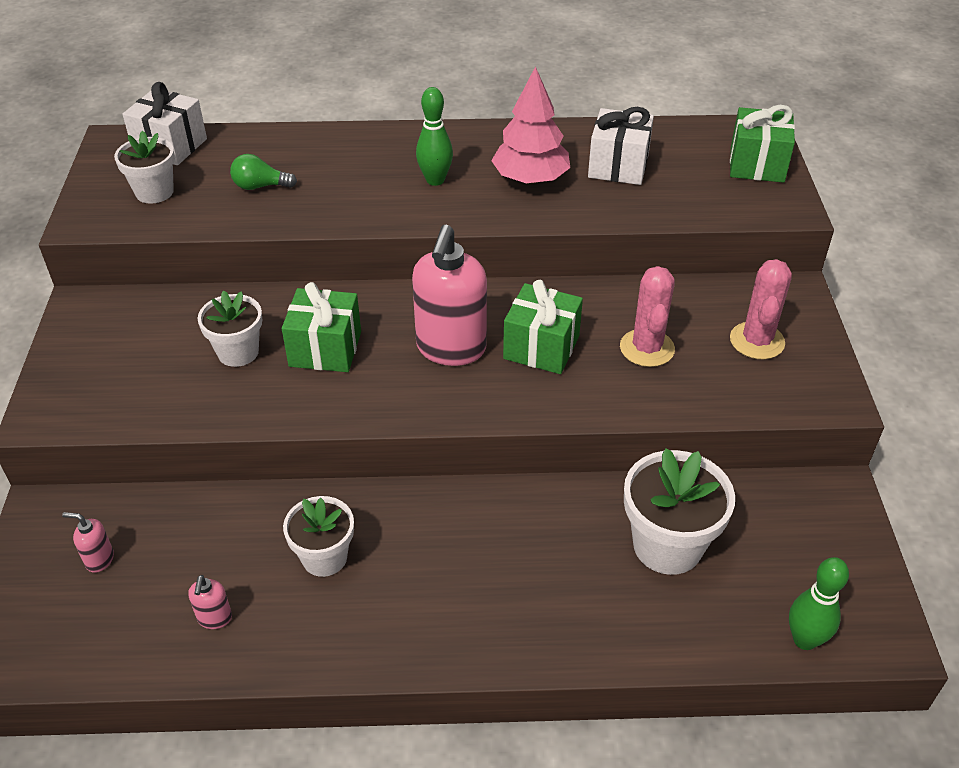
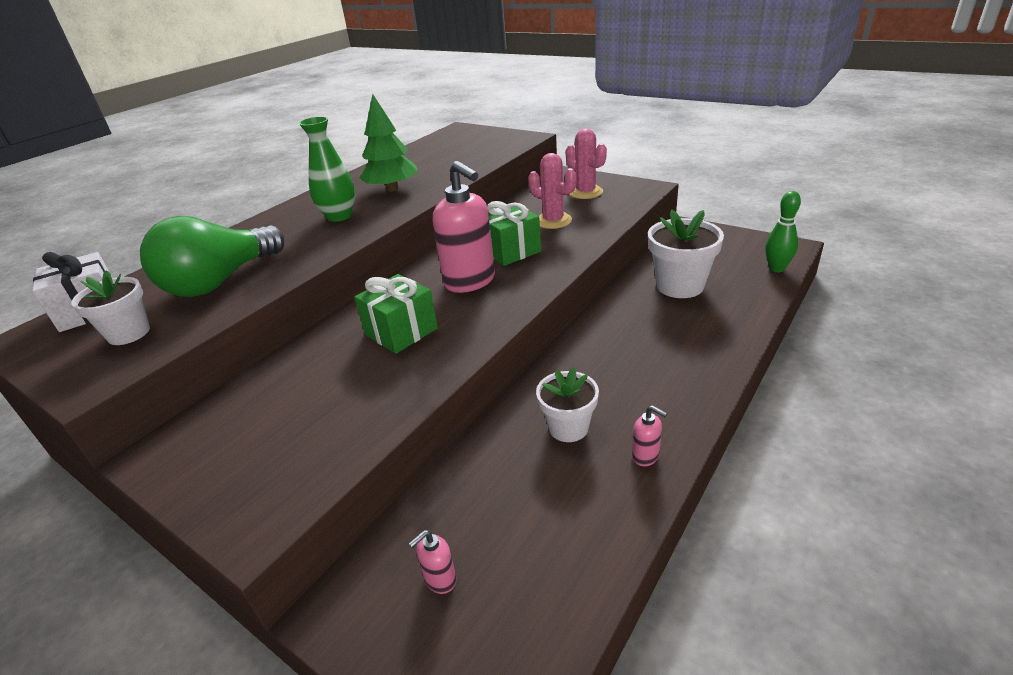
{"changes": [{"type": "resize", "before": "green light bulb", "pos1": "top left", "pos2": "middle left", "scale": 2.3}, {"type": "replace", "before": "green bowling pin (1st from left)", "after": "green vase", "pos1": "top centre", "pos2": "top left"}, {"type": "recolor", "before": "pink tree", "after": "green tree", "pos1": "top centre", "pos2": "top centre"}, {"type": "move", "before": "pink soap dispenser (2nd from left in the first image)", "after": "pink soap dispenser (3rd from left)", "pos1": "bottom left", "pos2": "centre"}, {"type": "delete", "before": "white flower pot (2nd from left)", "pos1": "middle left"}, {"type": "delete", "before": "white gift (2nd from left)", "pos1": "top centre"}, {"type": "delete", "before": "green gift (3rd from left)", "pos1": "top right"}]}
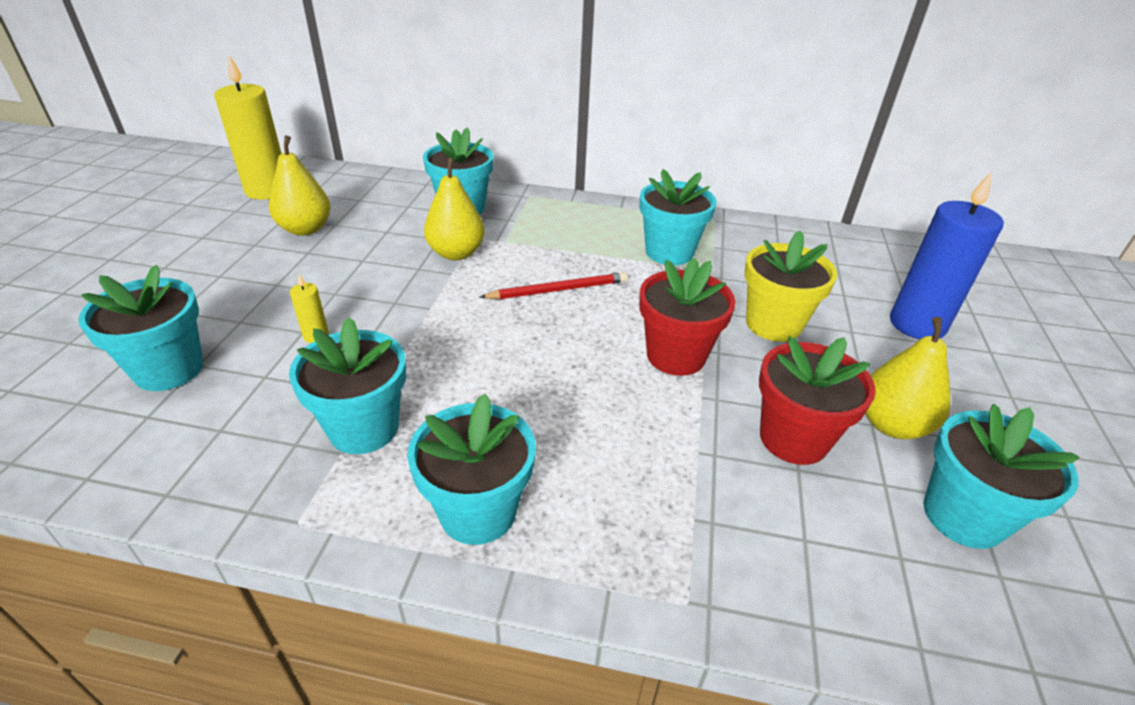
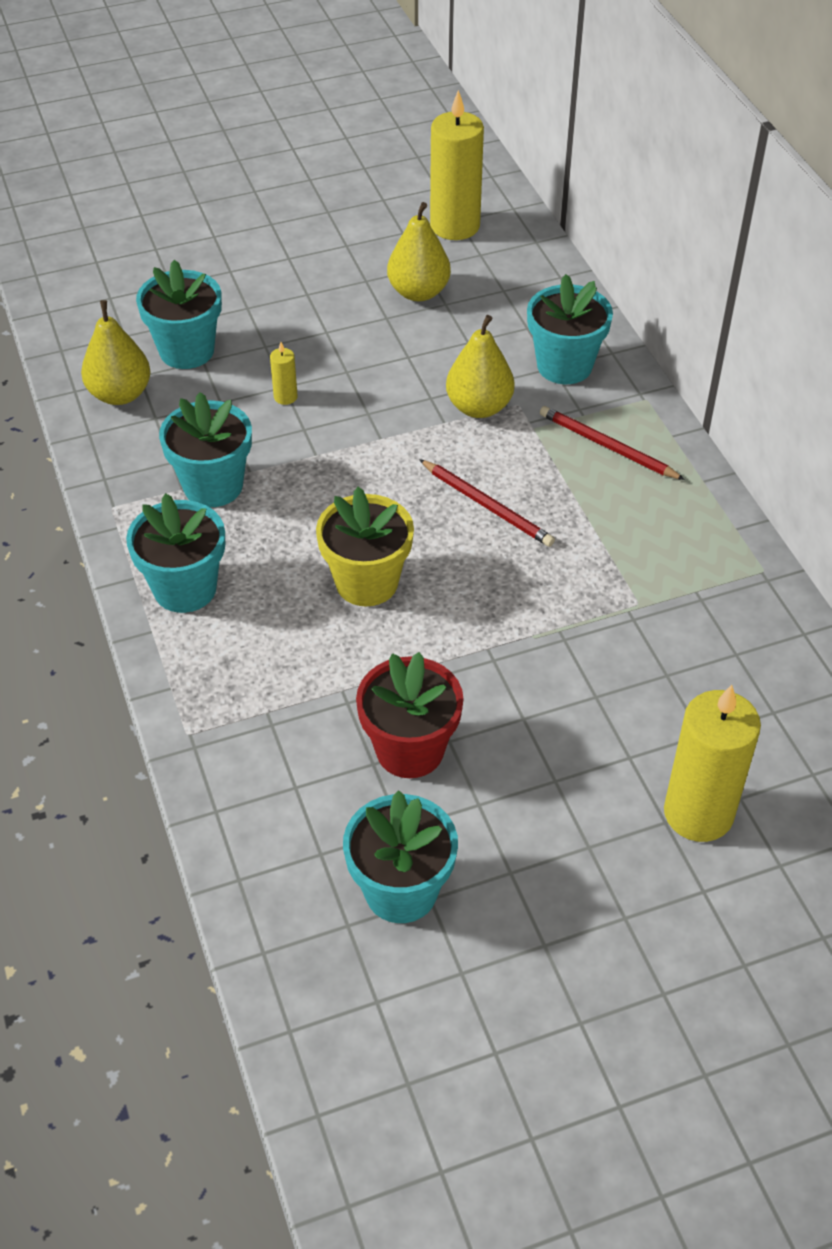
{"changes": [{"type": "move", "before": "yellow pear (3rd from left in the first image)", "after": "yellow pear (1st from left)", "pos1": "middle right", "pos2": "top left"}, {"type": "move", "before": "yellow flower pot", "pos1": "middle right", "pos2": "centre"}, {"type": "insert", "after": "red pencil (2nd from left)", "pos2": "middle right"}, {"type": "recolor", "before": "blue candle", "after": "yellow candle (3rd from left)", "pos1": "middle right", "pos2": "middle right"}, {"type": "delete", "before": "red flower pot (1st from left)", "pos1": "centre"}, {"type": "delete", "before": "turquoise flower pot (5th from left)", "pos1": "top centre"}]}
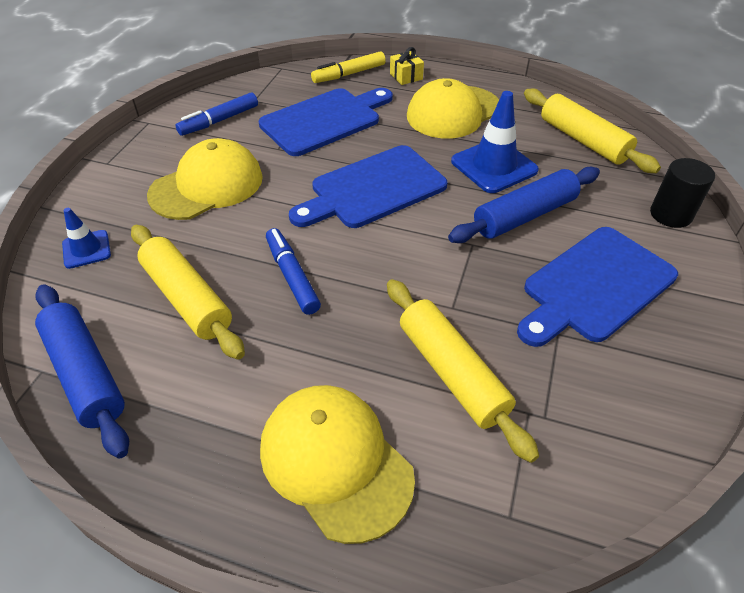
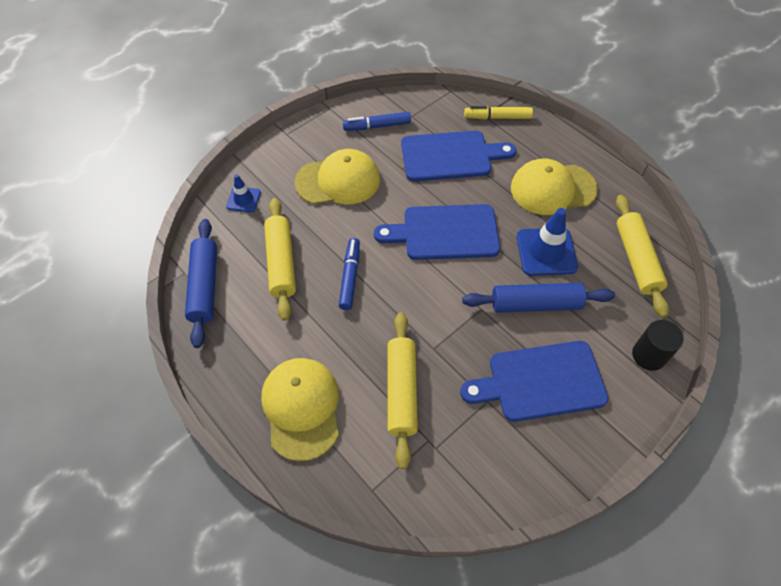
{"changes": [{"type": "delete", "before": "yellow gift", "pos1": "top centre"}]}
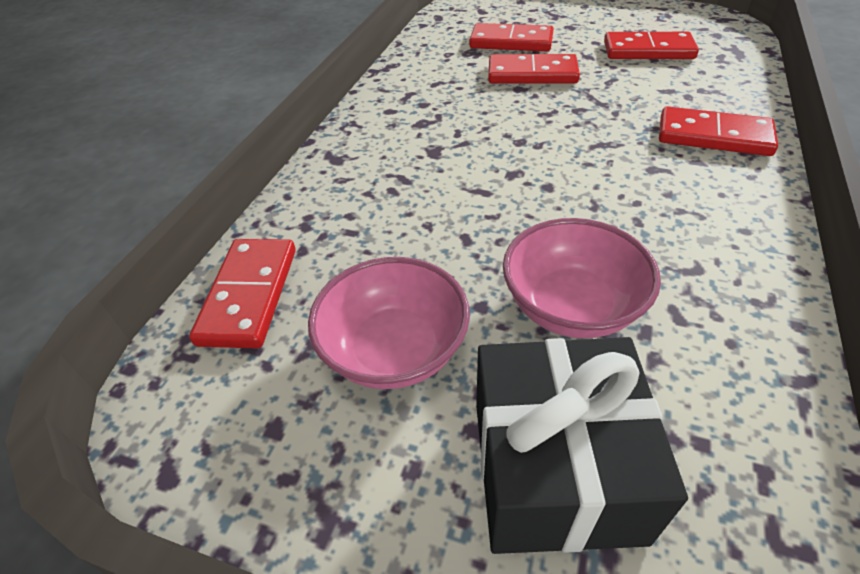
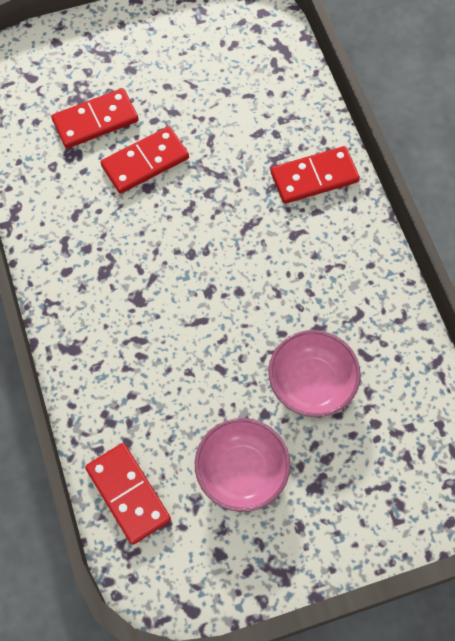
{"changes": [{"type": "delete", "before": "black gift", "pos1": "bottom right"}, {"type": "delete", "before": "red domino (4th from left)", "pos1": "top right"}]}
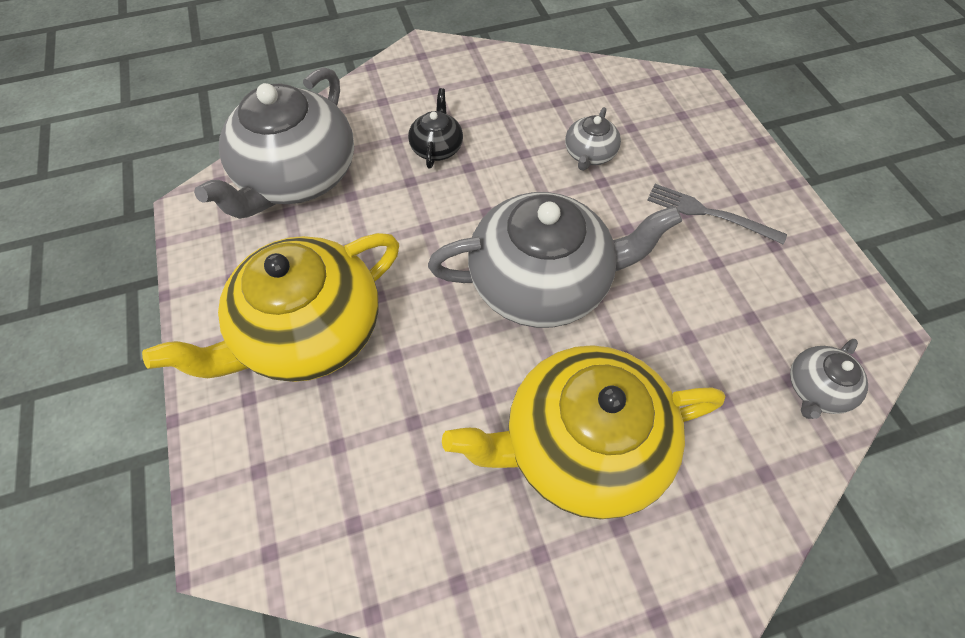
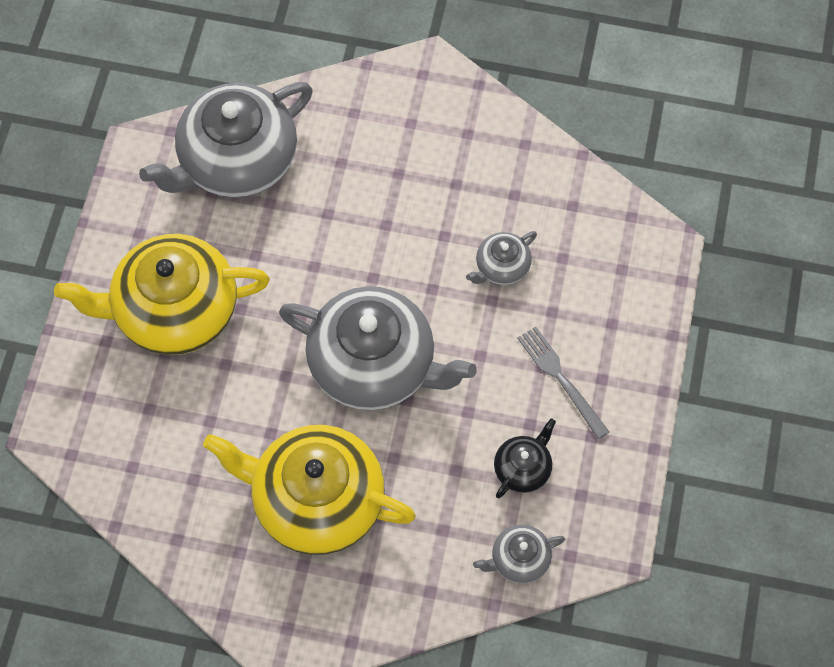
{"changes": [{"type": "move", "before": "black teapot", "pos1": "top centre", "pos2": "bottom centre"}]}
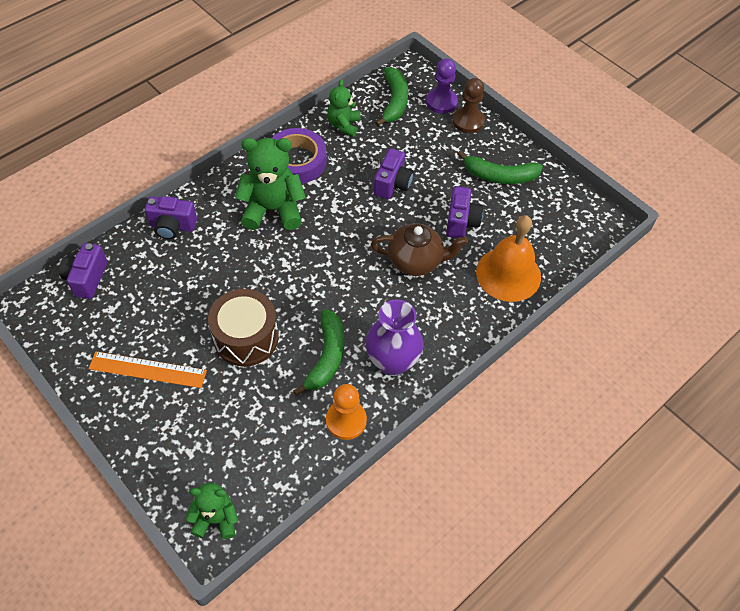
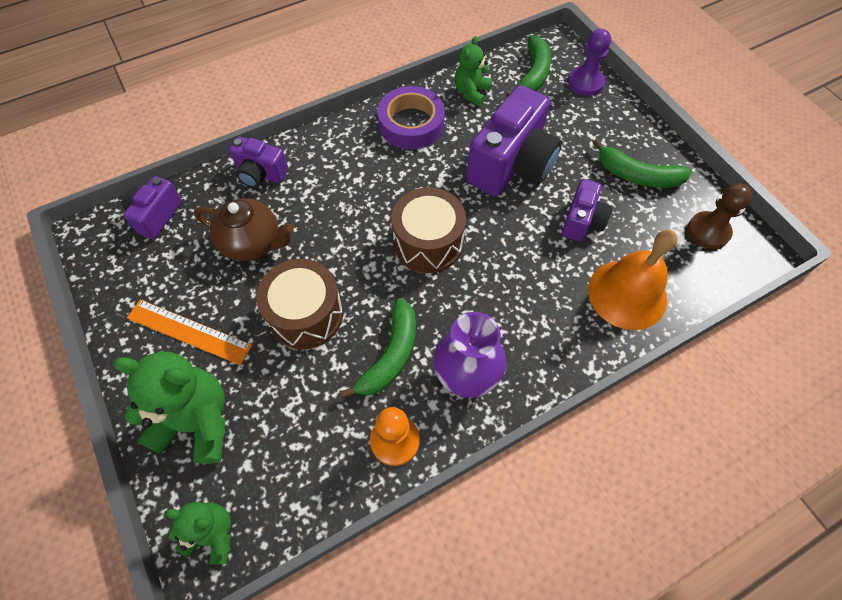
{"changes": [{"type": "move", "before": "green teddy bear (2nd from left in the first image)", "after": "green teddy bear (1st from left)", "pos1": "top centre", "pos2": "bottom left"}, {"type": "move", "before": "brown teapot", "pos1": "centre", "pos2": "middle left"}, {"type": "insert", "after": "brown drum (2nd from left)", "pos2": "centre"}, {"type": "resize", "before": "purple camera (3rd from left)", "pos1": "top centre", "pos2": "top centre", "scale": 1.86}, {"type": "move", "before": "brown pawn", "pos1": "top centre", "pos2": "middle right"}]}
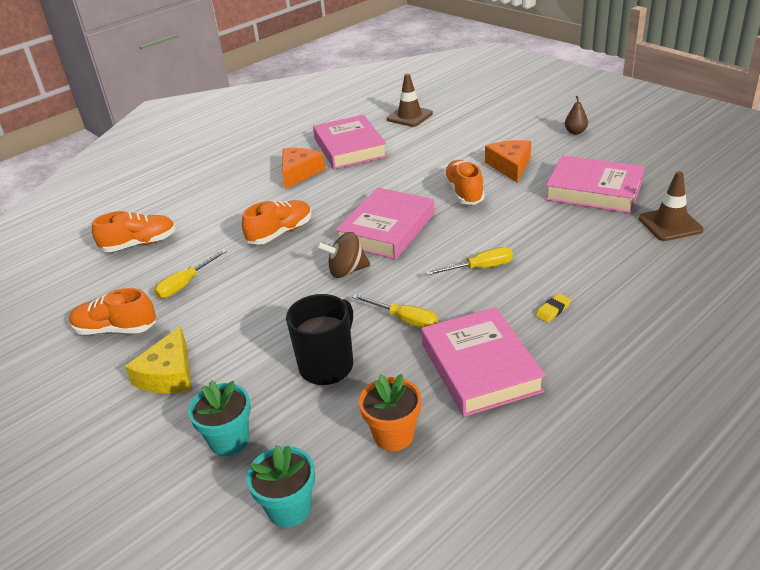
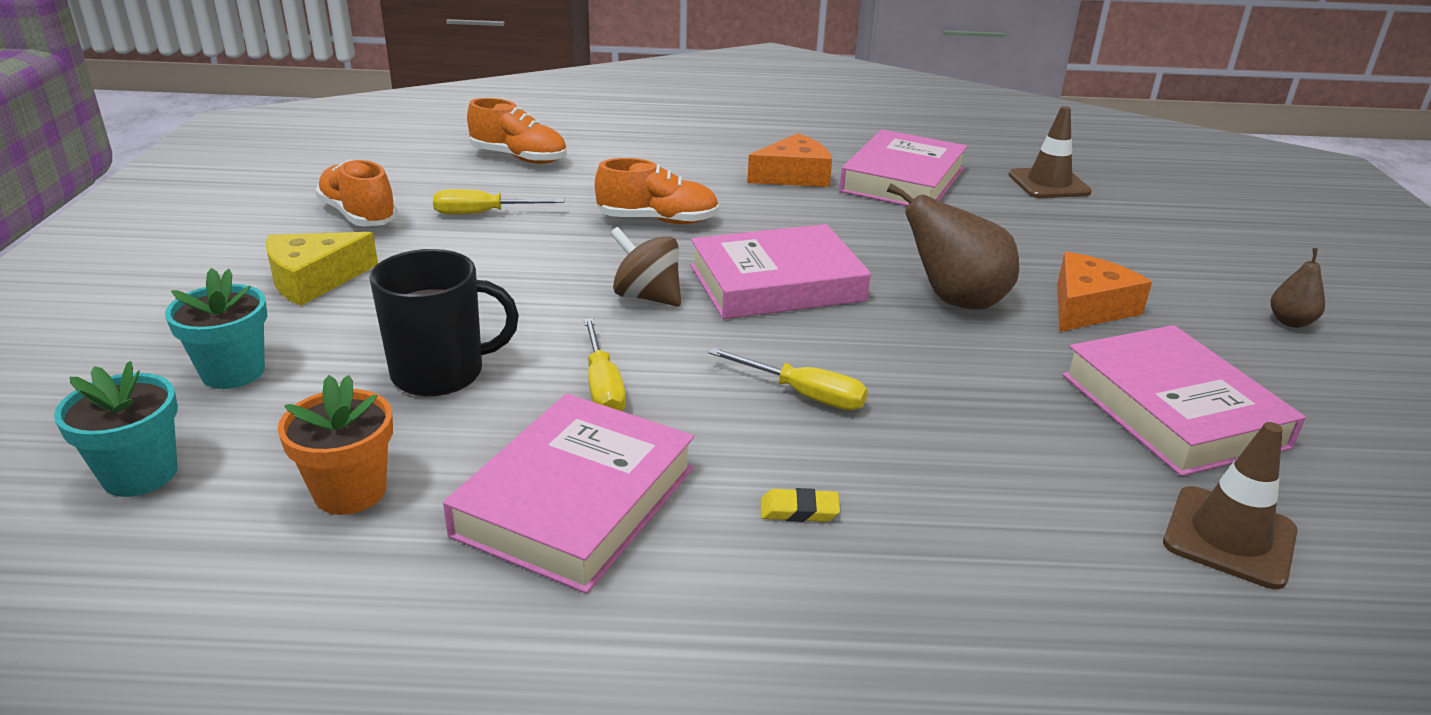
{"changes": [{"type": "replace", "before": "orange shoe (4th from left)", "after": "brown pear (1st from left)", "pos1": "top centre", "pos2": "centre"}]}
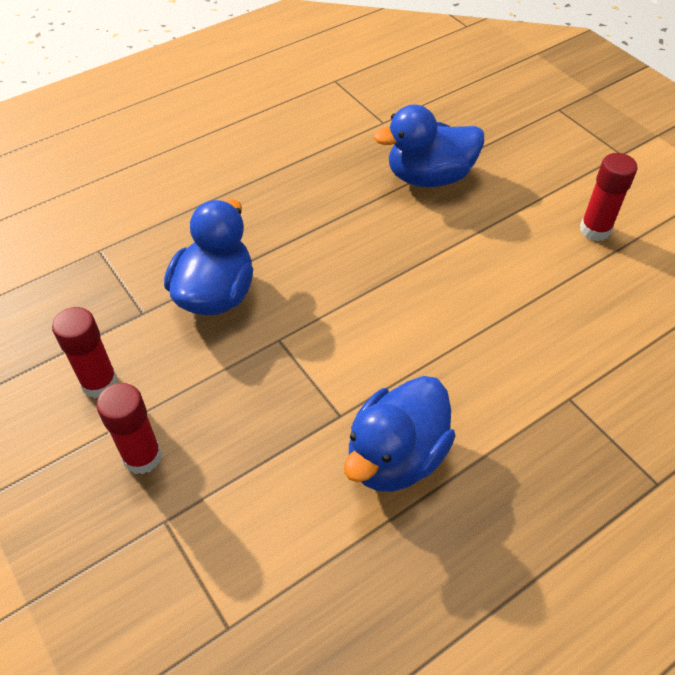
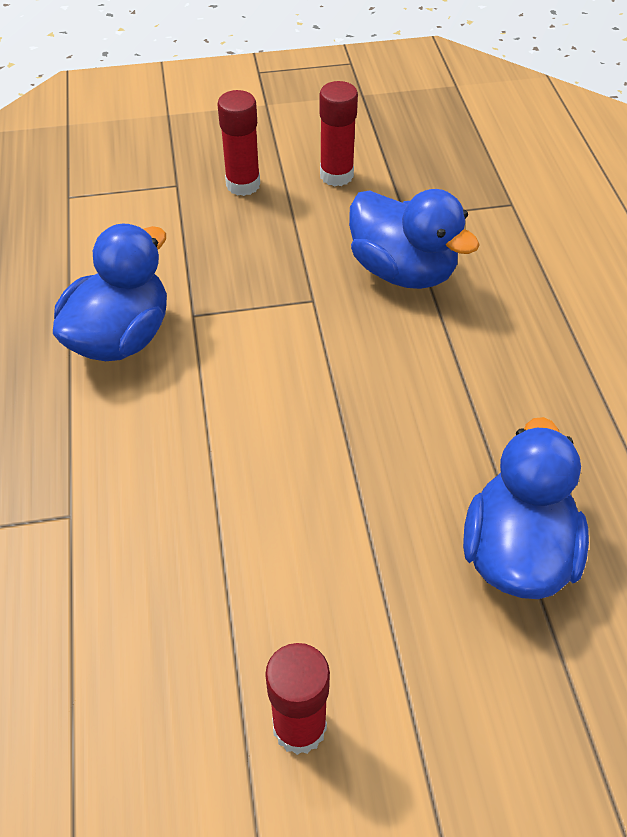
{"changes": [{"type": "rotate", "before": "blue duck (2nd from left in the first image)", "pos1": "centre", "pos2": "middle left", "turn": 60}]}
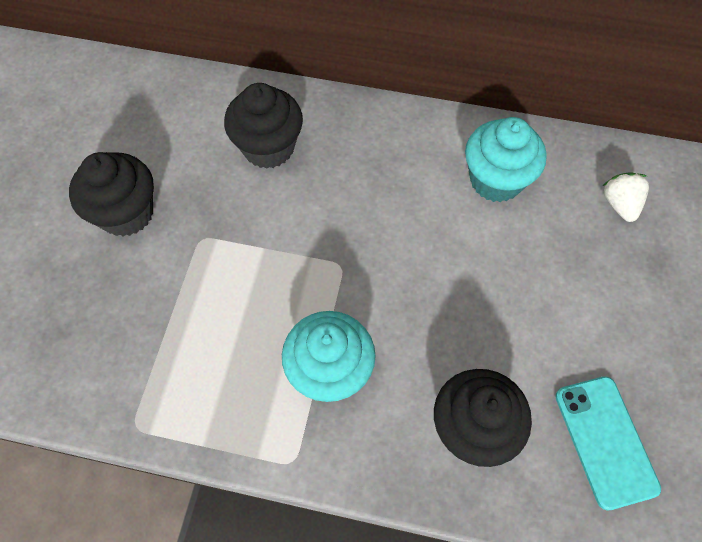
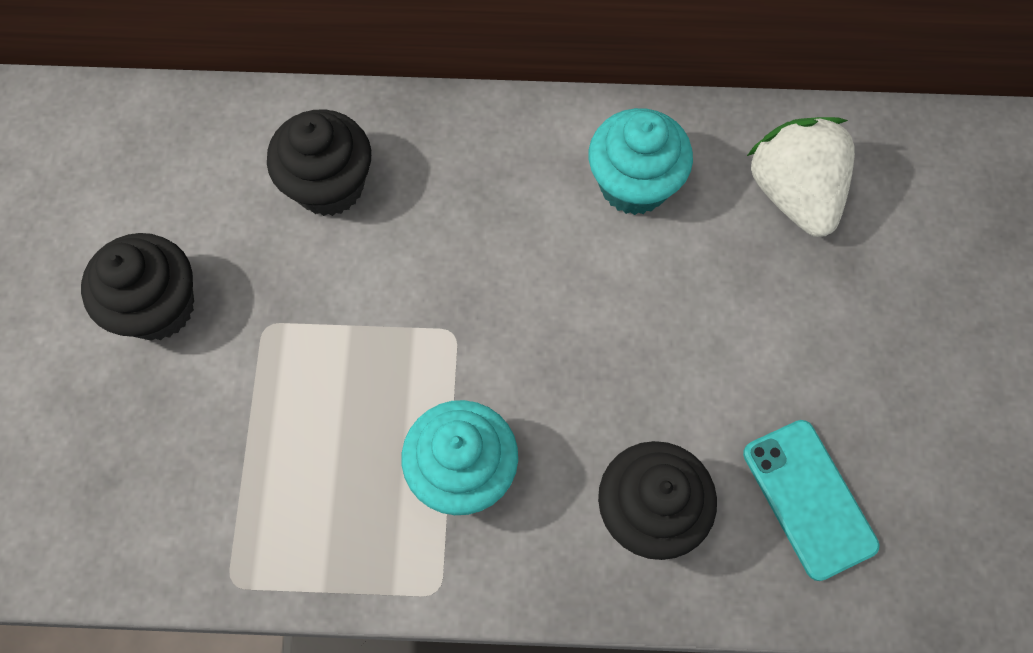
{"changes": [{"type": "resize", "before": "white strawberry", "pos1": "middle right", "pos2": "top right", "scale": 1.85}]}
